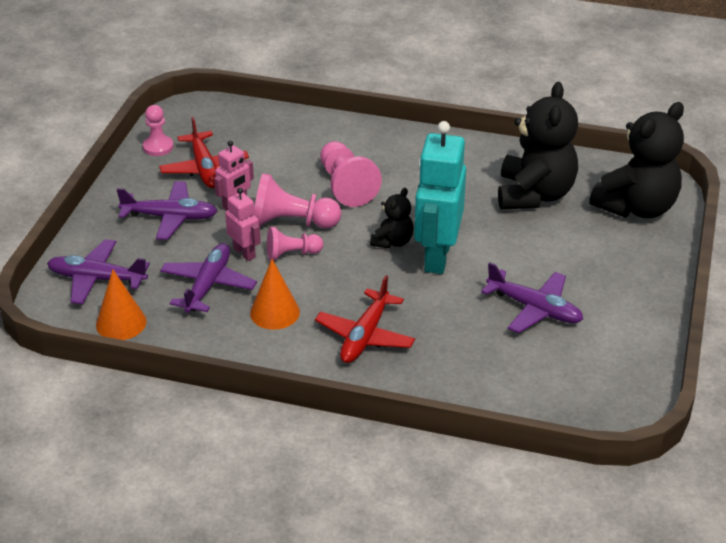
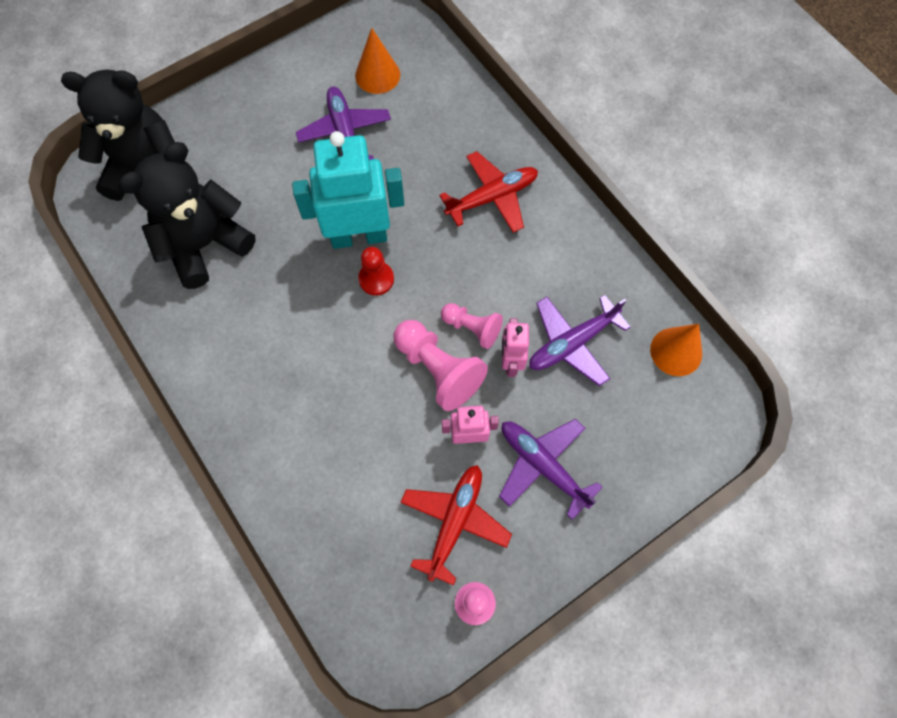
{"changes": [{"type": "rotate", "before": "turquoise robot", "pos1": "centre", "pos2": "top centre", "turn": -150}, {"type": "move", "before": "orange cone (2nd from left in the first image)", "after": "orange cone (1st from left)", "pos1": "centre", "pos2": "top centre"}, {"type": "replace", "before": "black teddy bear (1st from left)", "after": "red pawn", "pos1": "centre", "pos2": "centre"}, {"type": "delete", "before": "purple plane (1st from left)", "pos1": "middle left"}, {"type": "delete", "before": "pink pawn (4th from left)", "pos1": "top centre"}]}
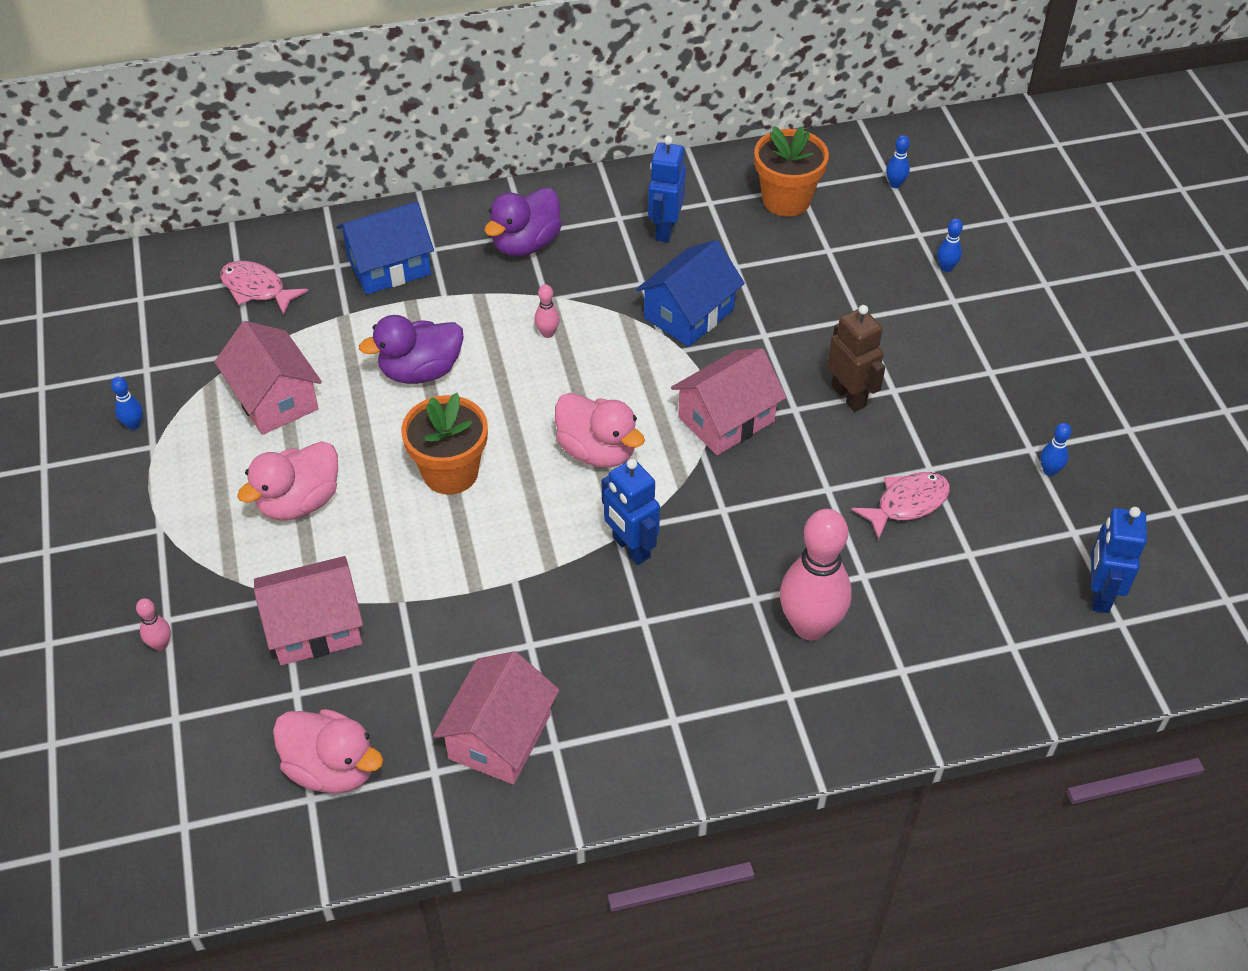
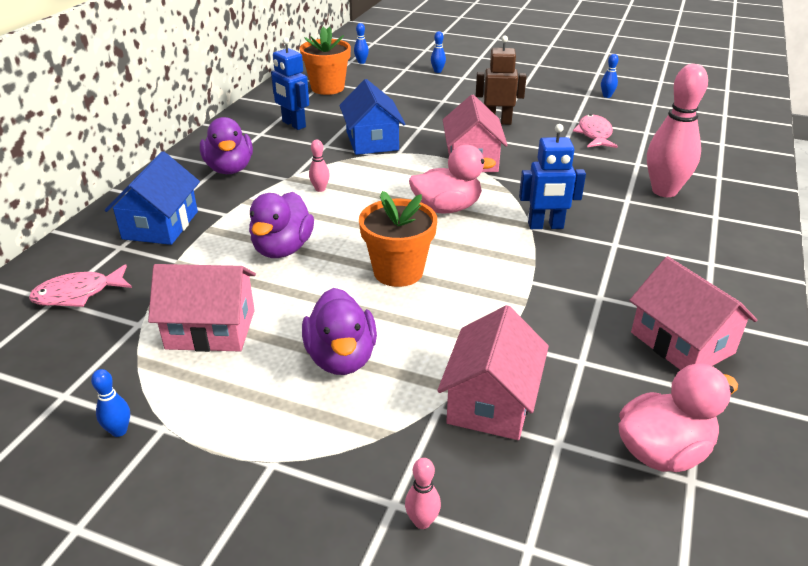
{"changes": [{"type": "recolor", "before": "pink duck (1st from left)", "after": "purple duck (3rd from left)", "pos1": "middle left", "pos2": "centre"}, {"type": "delete", "before": "blue robot (3rd from left)", "pos1": "middle right"}]}
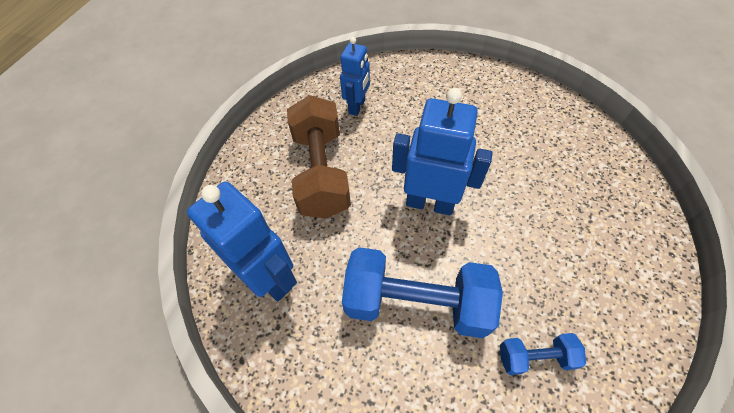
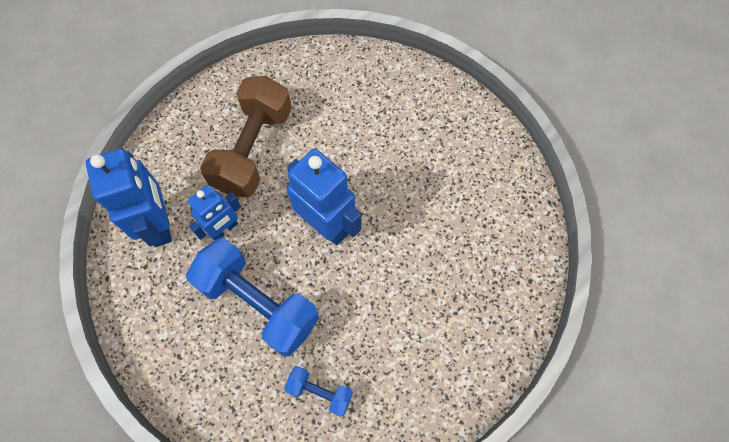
{"changes": [{"type": "move", "before": "blue robot (2nd from left)", "pos1": "top centre", "pos2": "middle left"}]}
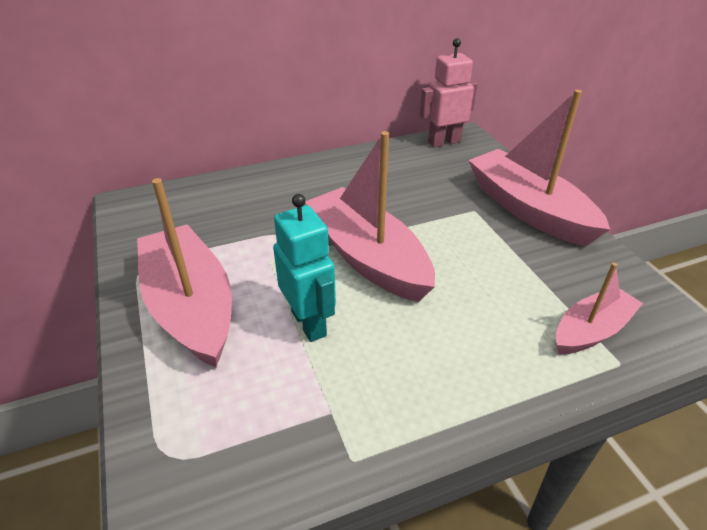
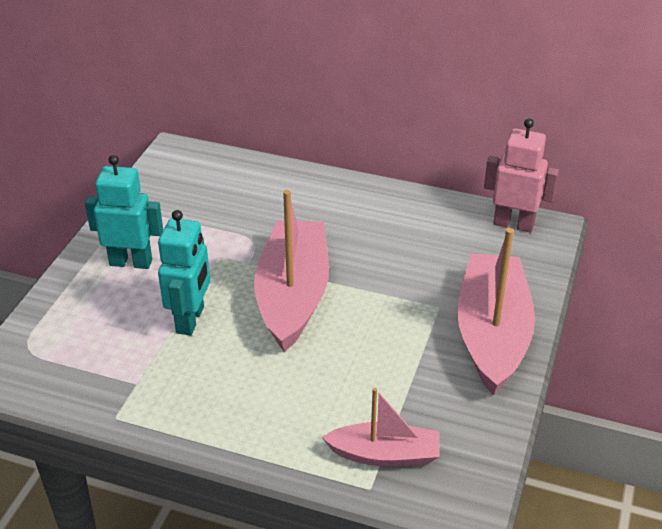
{"changes": [{"type": "replace", "before": "pink boat (1st from left)", "after": "turquoise robot (1st from left)", "pos1": "middle left", "pos2": "middle left"}]}
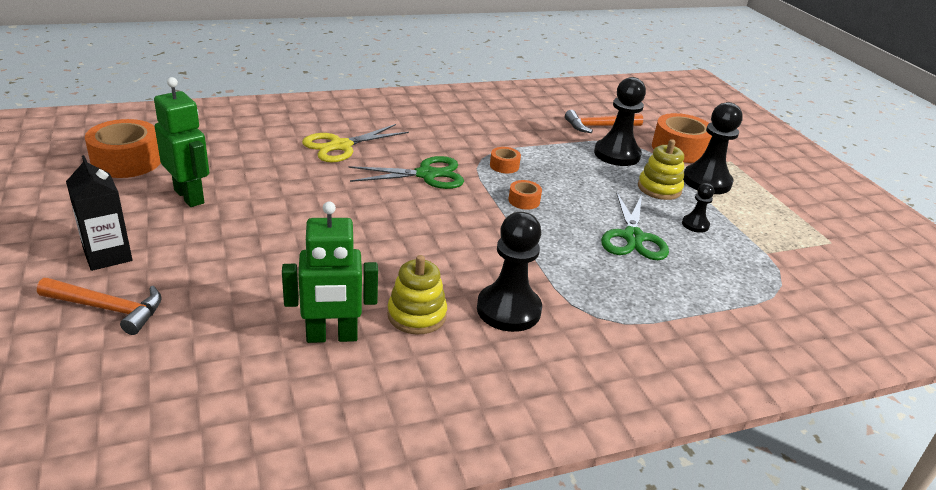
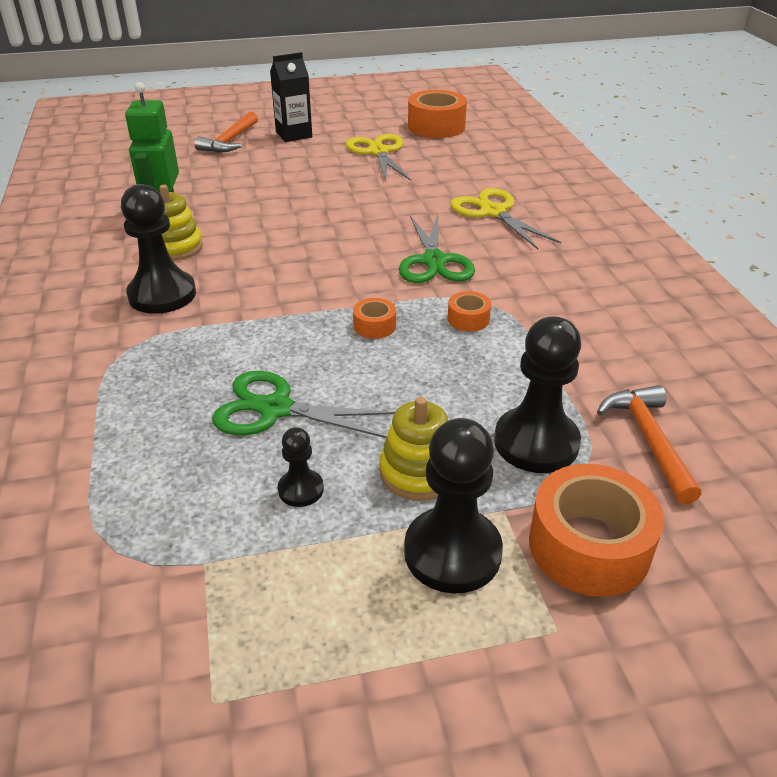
{"changes": [{"type": "replace", "before": "green robot (1st from left)", "after": "yellow scissors (1st from left)", "pos1": "top left", "pos2": "top centre"}]}
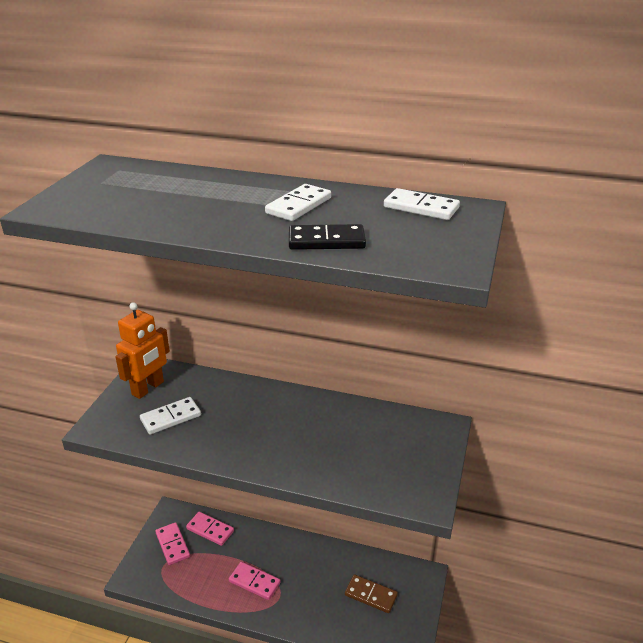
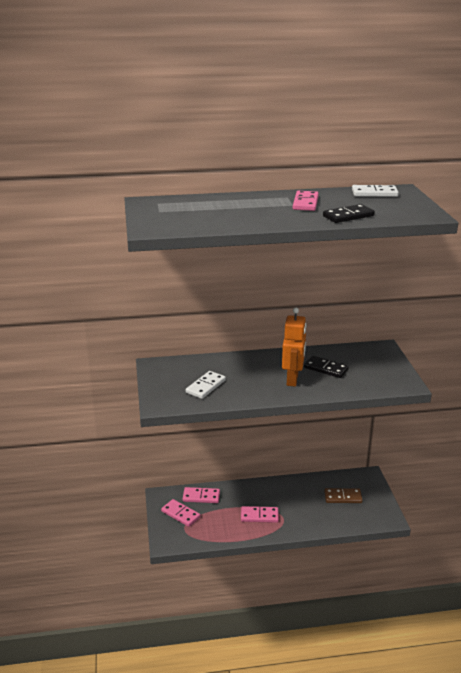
{"changes": [{"type": "move", "before": "orange robot", "pos1": "middle left", "pos2": "centre"}, {"type": "recolor", "before": "white domino (2nd from left)", "after": "pink domino (4th from left)", "pos1": "top centre", "pos2": "top centre"}, {"type": "insert", "after": "black domino (1st from left)", "pos2": "middle right"}]}
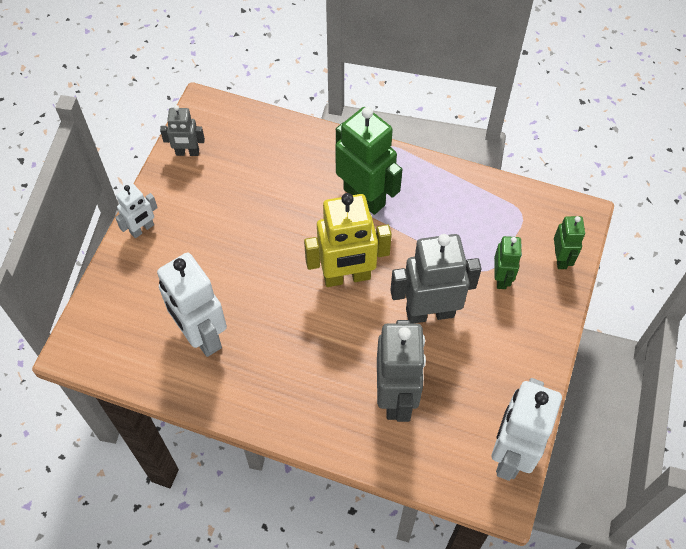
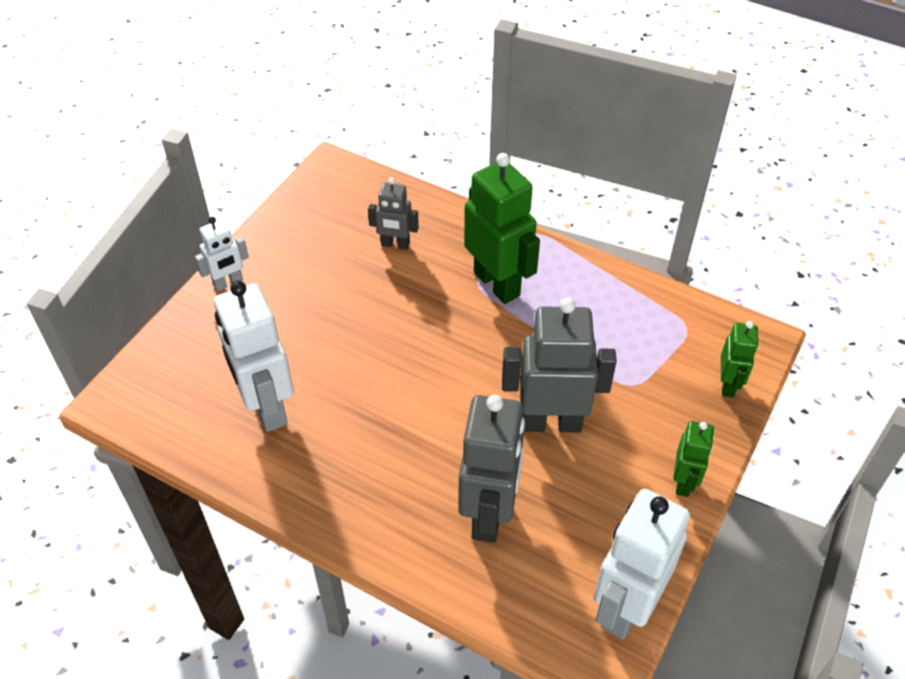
{"changes": [{"type": "move", "before": "grey robot (1st from left)", "pos1": "top left", "pos2": "top centre"}, {"type": "move", "before": "green robot (2nd from left)", "pos1": "middle right", "pos2": "bottom right"}, {"type": "delete", "before": "yellow robot", "pos1": "centre"}]}
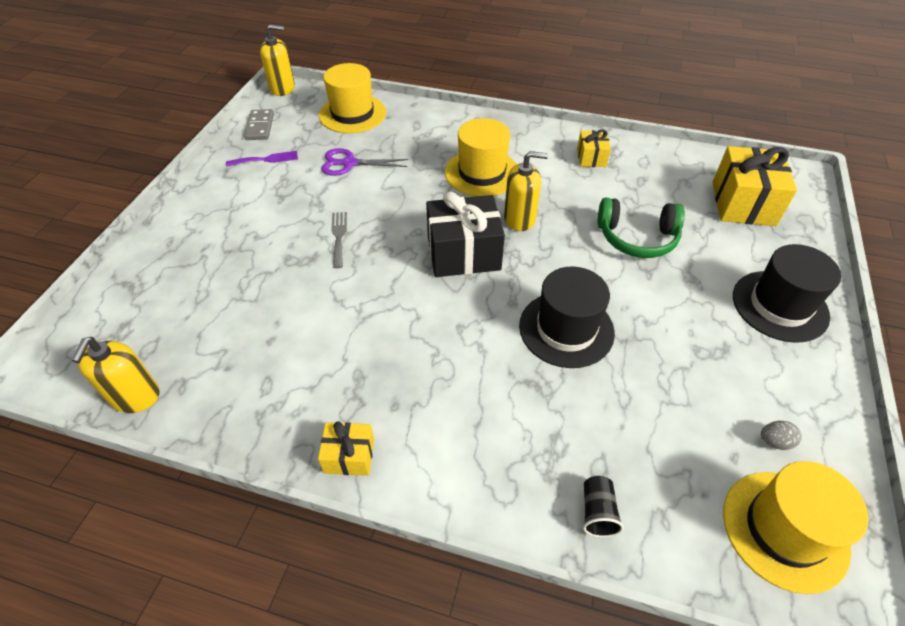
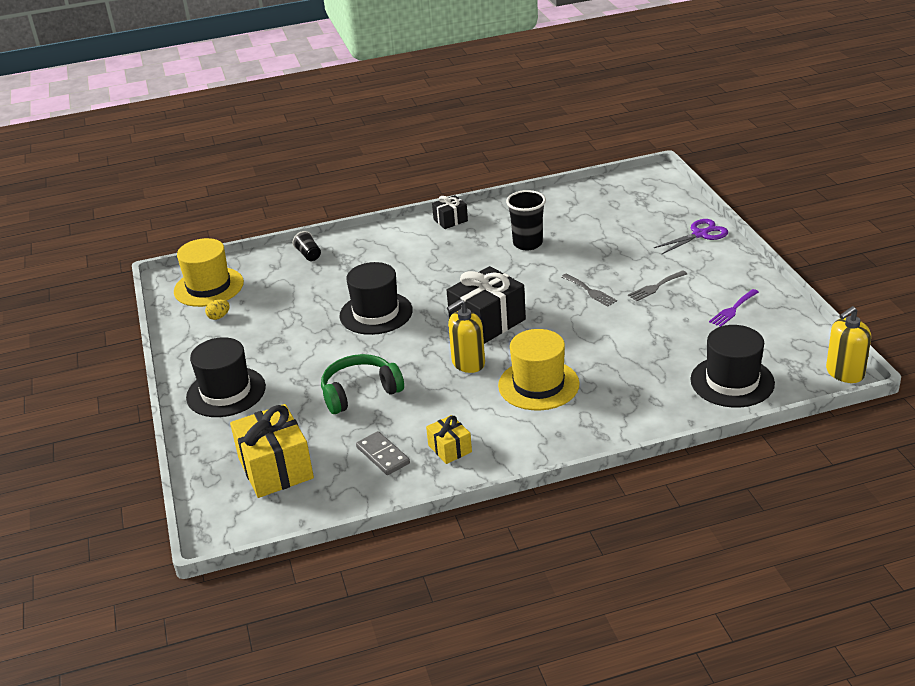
{"changes": [{"type": "recolor", "before": "grey egg", "after": "yellow egg", "pos1": "bottom right", "pos2": "middle left"}, {"type": "move", "before": "grey domino", "pos1": "top left", "pos2": "centre"}, {"type": "recolor", "before": "yellow gift (1st from left)", "after": "black gift (1st from left)", "pos1": "bottom centre", "pos2": "top centre"}, {"type": "insert", "after": "black cup (2nd from left)", "pos2": "top centre"}, {"type": "insert", "after": "grey fork (2nd from left)", "pos2": "middle right"}, {"type": "move", "before": "purple scissors", "pos1": "top centre", "pos2": "middle right"}, {"type": "recolor", "before": "yellow hat (1st from left)", "after": "black hat (3rd from left)", "pos1": "top centre", "pos2": "middle right"}, {"type": "delete", "before": "yellow soap dispenser (1st from left)", "pos1": "middle left"}]}
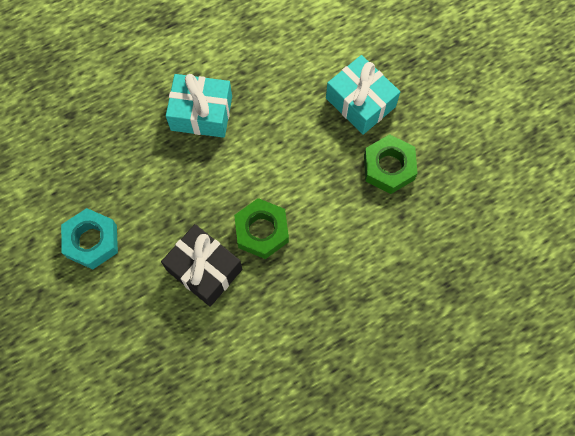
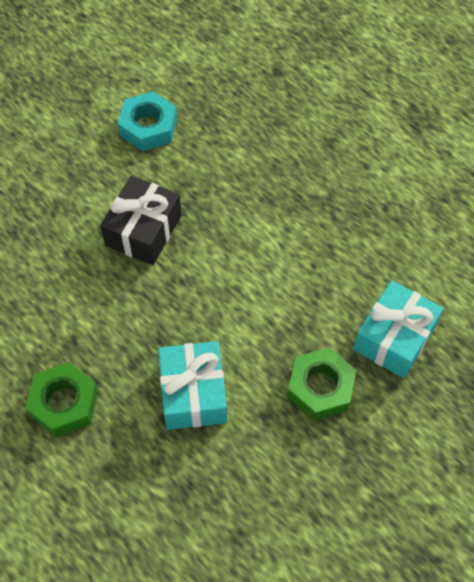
{"changes": [{"type": "move", "before": "green nut (1st from left)", "pos1": "centre", "pos2": "bottom left"}, {"type": "move", "before": "turquoise gift (1st from left)", "pos1": "top centre", "pos2": "centre"}]}
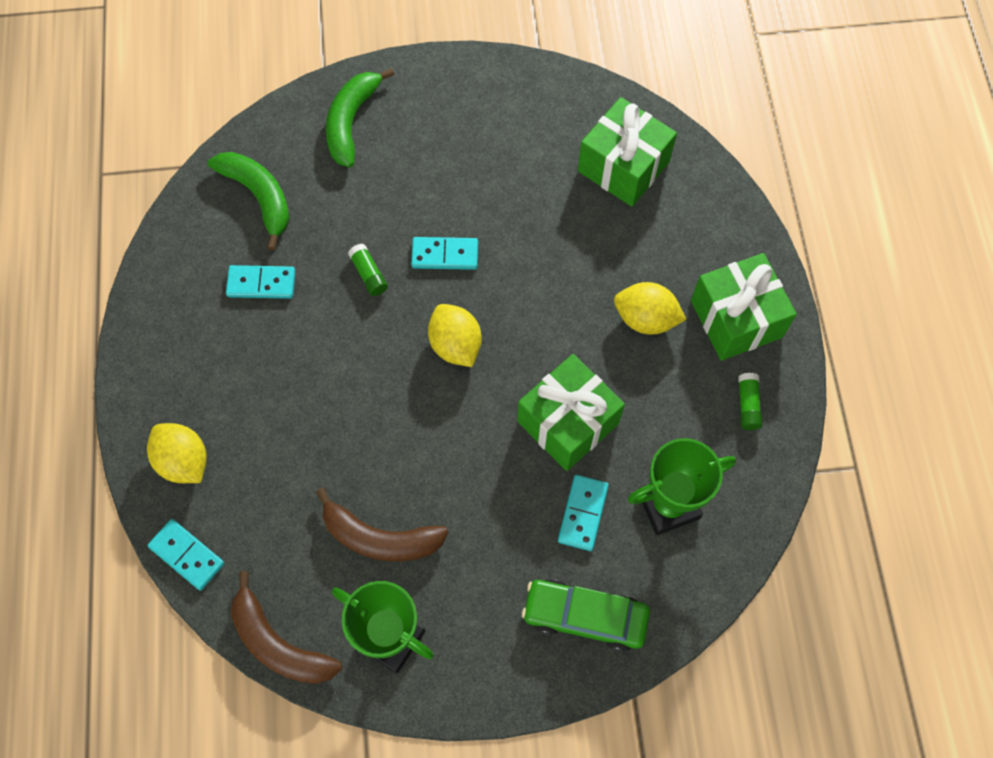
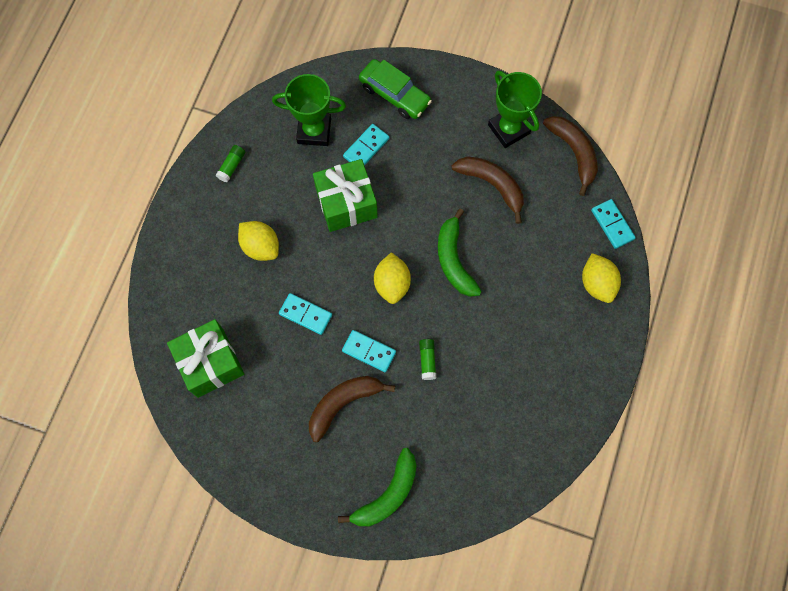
{"changes": [{"type": "move", "before": "turquoise domino (2nd from left in the first image)", "after": "turquoise domino (1st from left)", "pos1": "middle left", "pos2": "centre"}, {"type": "insert", "after": "brown banana (1st from left)", "pos2": "bottom centre"}, {"type": "move", "before": "green banana (1st from left in the first image)", "after": "green banana (2nd from left)", "pos1": "top left", "pos2": "centre"}, {"type": "delete", "before": "green gift (3rd from left)", "pos1": "middle right"}]}
